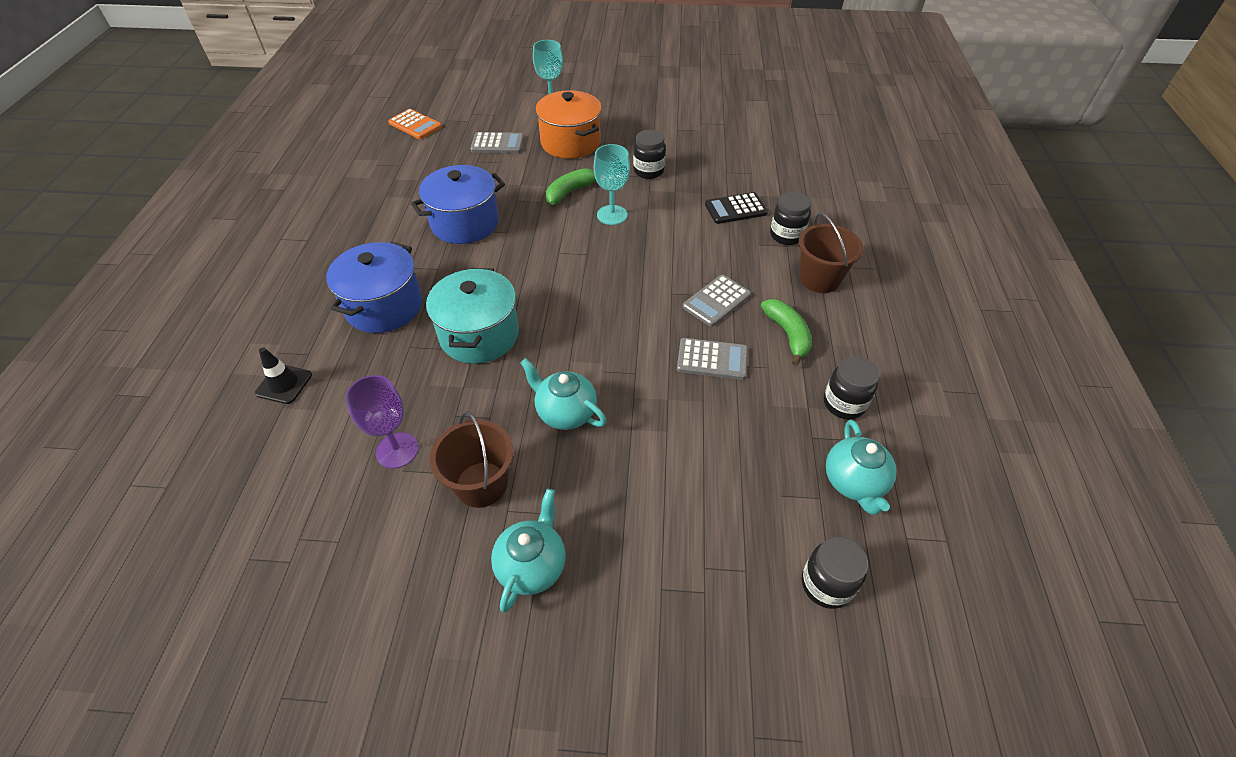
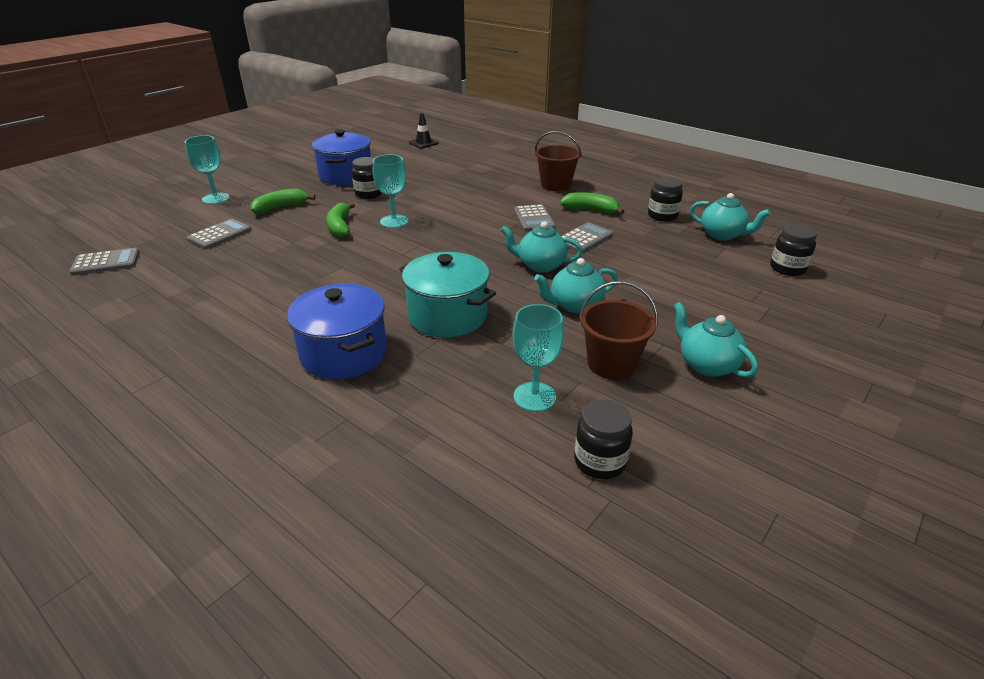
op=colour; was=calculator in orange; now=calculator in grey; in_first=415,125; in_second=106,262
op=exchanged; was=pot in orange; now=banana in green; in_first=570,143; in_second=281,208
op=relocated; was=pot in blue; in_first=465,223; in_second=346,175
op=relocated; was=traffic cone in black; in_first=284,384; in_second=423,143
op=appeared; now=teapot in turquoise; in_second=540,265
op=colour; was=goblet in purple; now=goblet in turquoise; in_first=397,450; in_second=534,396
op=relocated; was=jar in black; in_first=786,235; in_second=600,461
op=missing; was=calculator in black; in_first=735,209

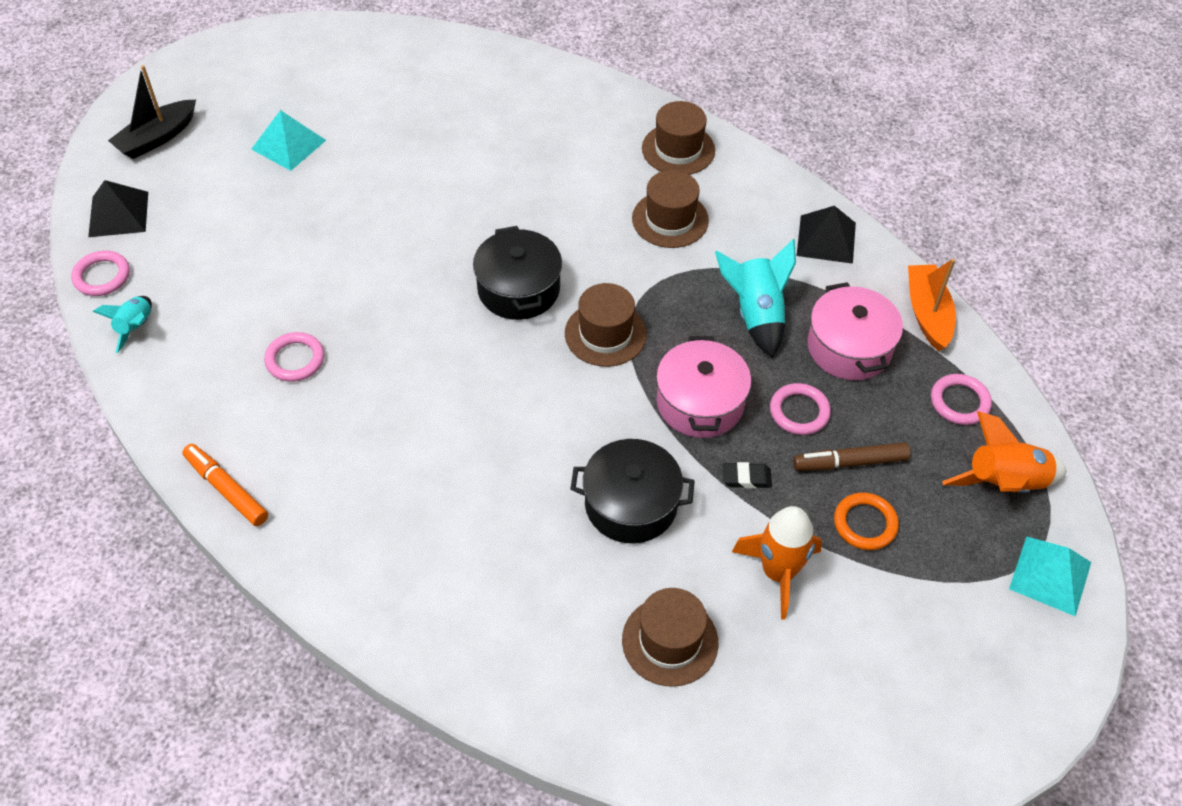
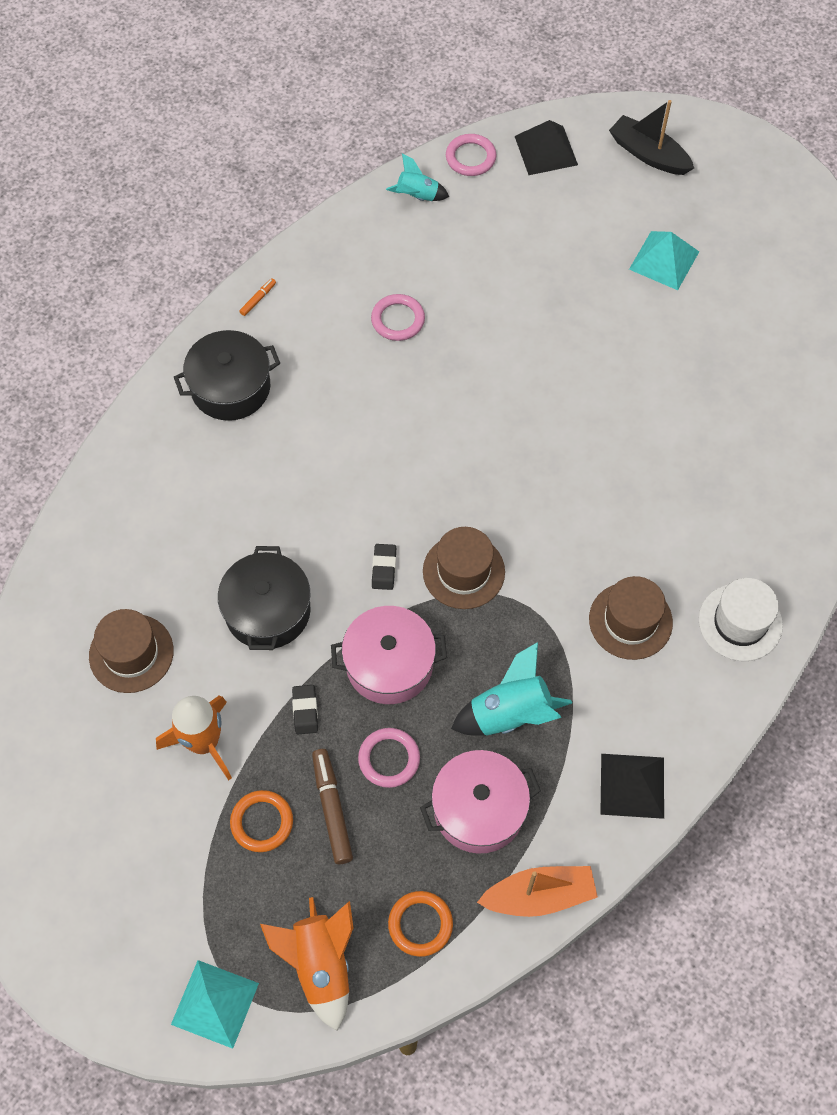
op=relocated; was=pot in black; in_first=518,289; in_second=230,387
op=size; was=marker in orange; in_first=226,489; in_second=258,299; ratio=0.5
op=appeared; now=eraser in black; in_second=384,568
op=colour; was=ring in pink; now=ring in orange; in_first=959,402; in_second=420,924
op=colour; was=hat in brown; now=hat in white; in_first=678,149; in_second=740,622

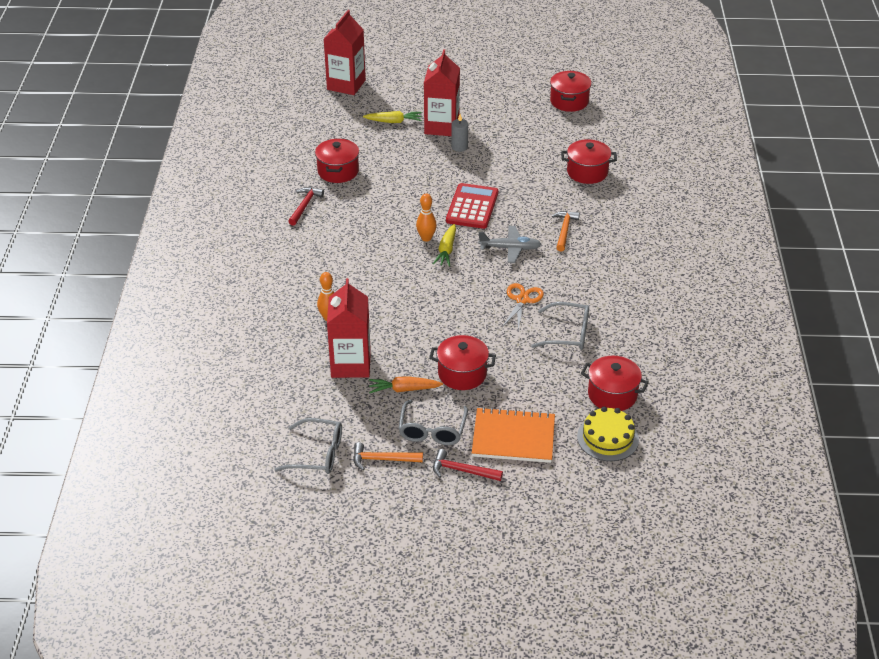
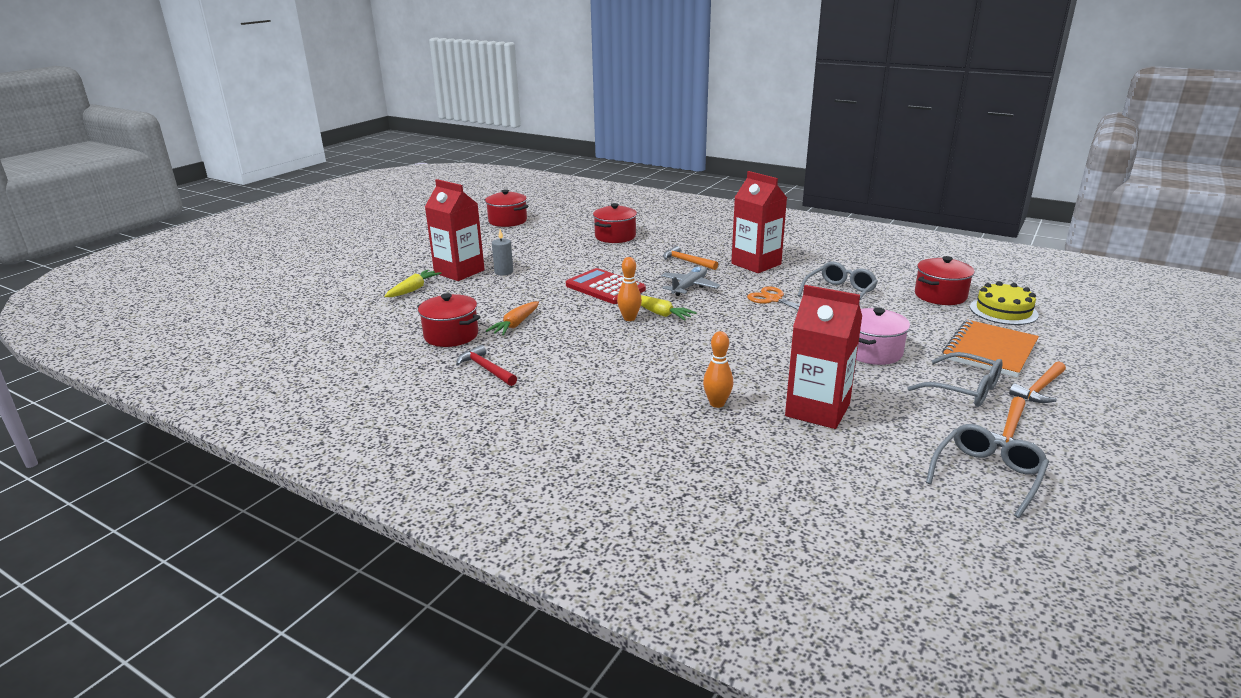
op=relocated; was=carrot in orange; in_first=404,389; in_second=515,324
op=relocated; was=carton in red; in_first=346,85; in_second=756,264
op=colour; was=pot in red; now=pot in pink; in_first=462,374; in_second=872,352
op=colour; was=hammer in red; now=hammer in orange; in_first=462,470; in_second=1039,389

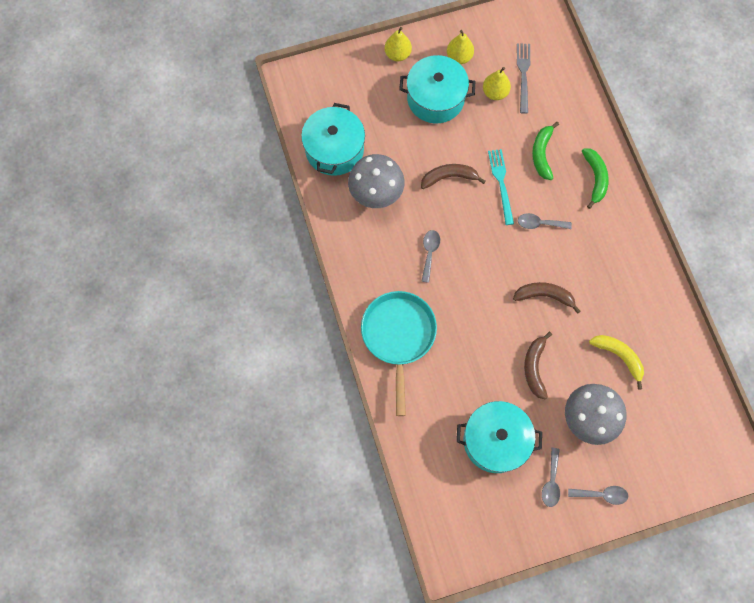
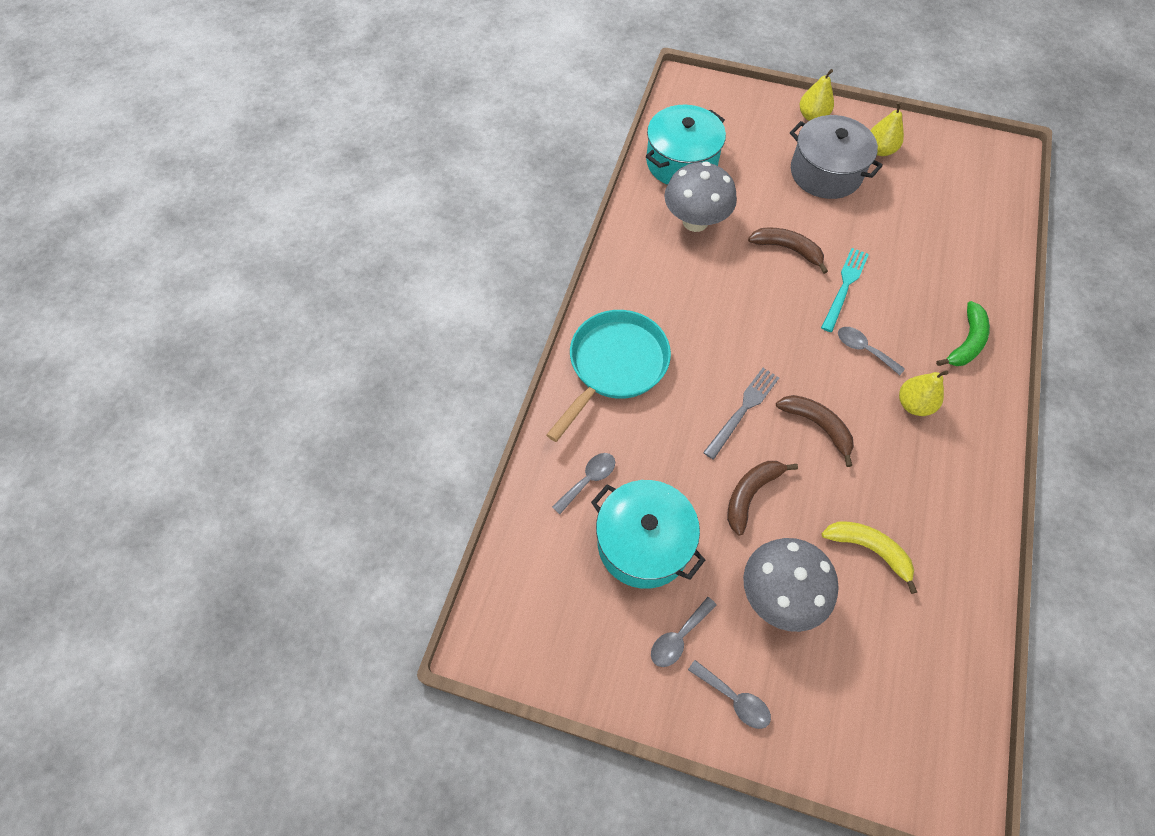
op=relocated; was=spoon in grey; in_first=429,253; in_second=588,480
op=relocated; was=fork in grey; in_first=523,75; in_second=743,410
op=colour; was=pot in turquoise; now=pot in grey; in_first=435,98; in_second=825,173
op=spun; was=banana in yellow; in_first=619,356; in_second=869,550; clockwise=-45
op=relocated; was=pear in yellow; in_first=495,93; in_second=913,404
op=missing; was=banana in green; in_first=542,154

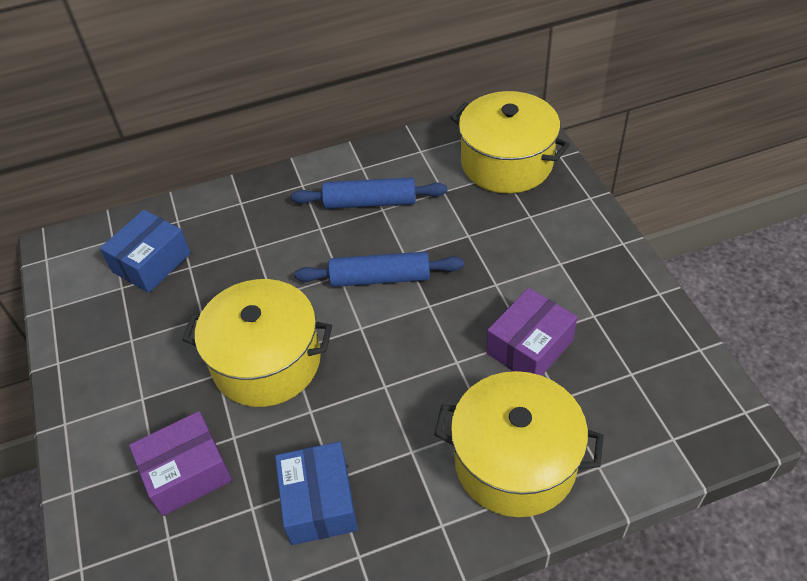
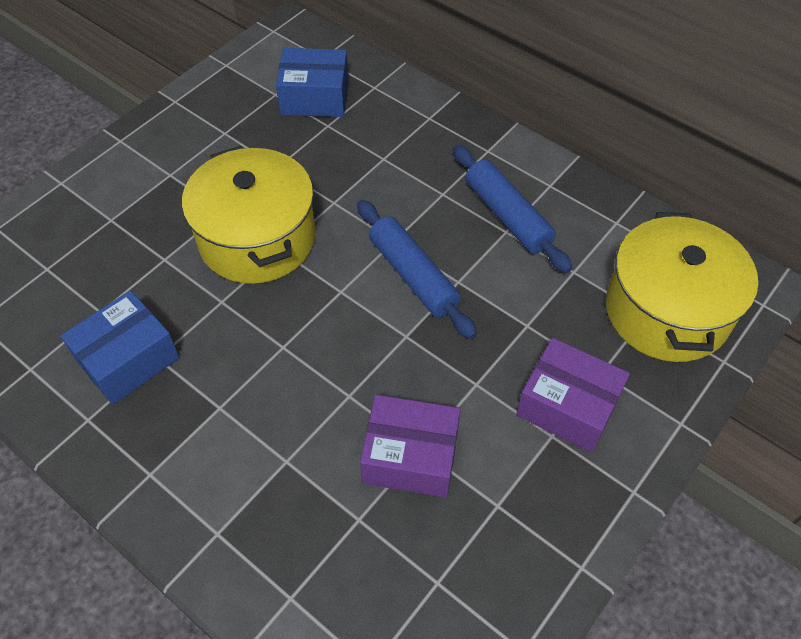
op=relocated; was=box in purple; in_first=187,473; in_second=567,406
op=missing; was=pot in yellow; in_first=515,461

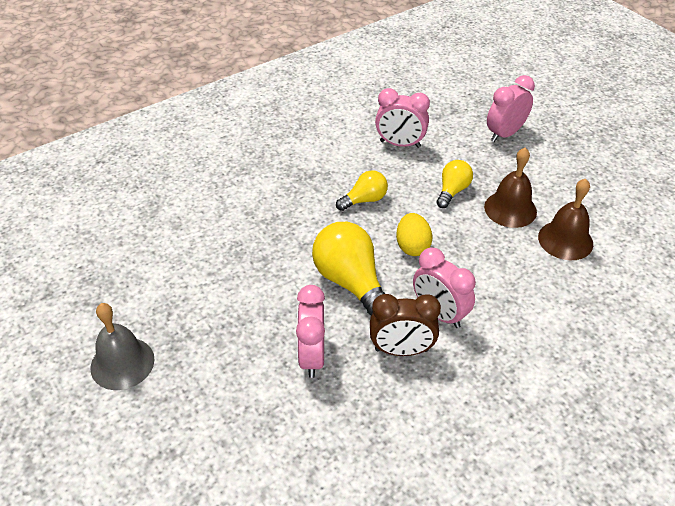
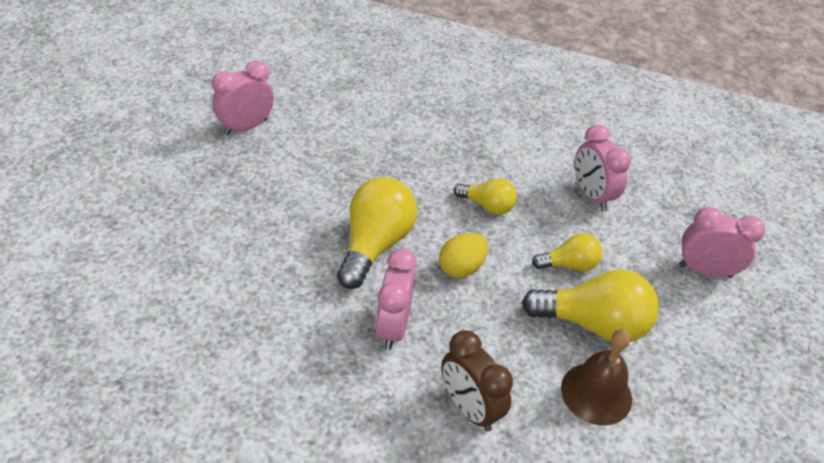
op=relocated; was=clock in pink; in_first=312,356; in_second=246,127
op=relocated; was=clock in brown; in_first=401,350; in_second=469,408
op=exchanged; was=bell in brown; now=light bulb in yellow; in_first=510,209; in_second=593,324
op=missing; was=bell in grey; in_first=122,363

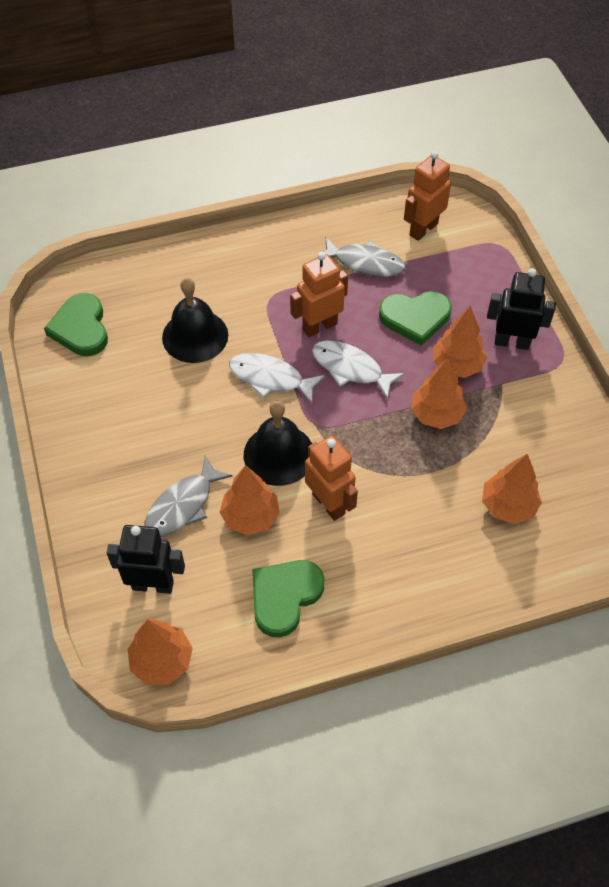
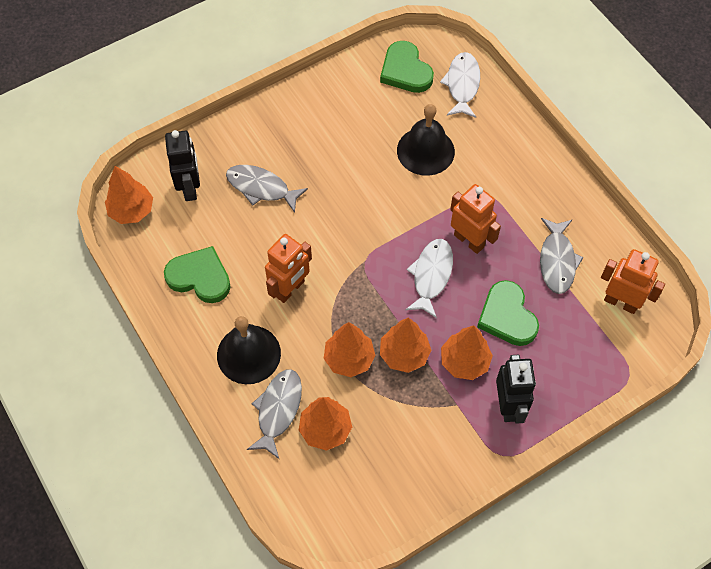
op=relocated; was=bell in black; in_first=279,454; in_second=248,354
op=appeared; now=fish in grey; in_second=278,410
op=relocated; was=tree in orange; in_first=250,516; in_second=349,359
op=spun; was=heart in green; in_first=81,328; in_second=405,71; clockwise=-90
op=relocated; was=fish in white; in_first=270,378; in_second=462,85

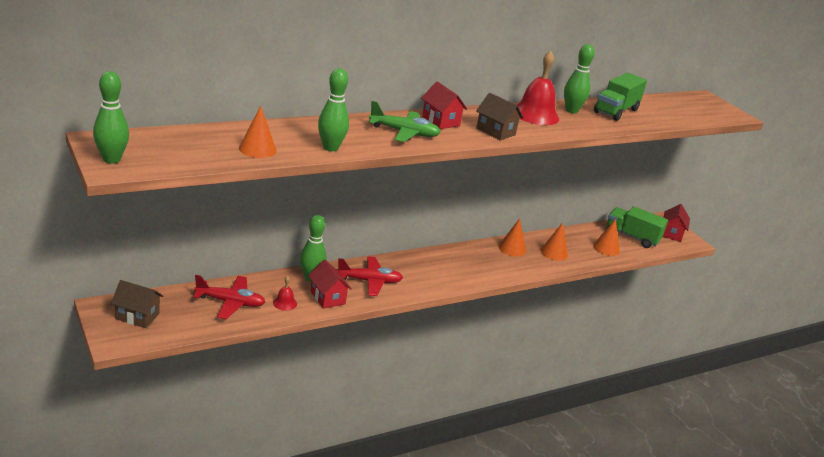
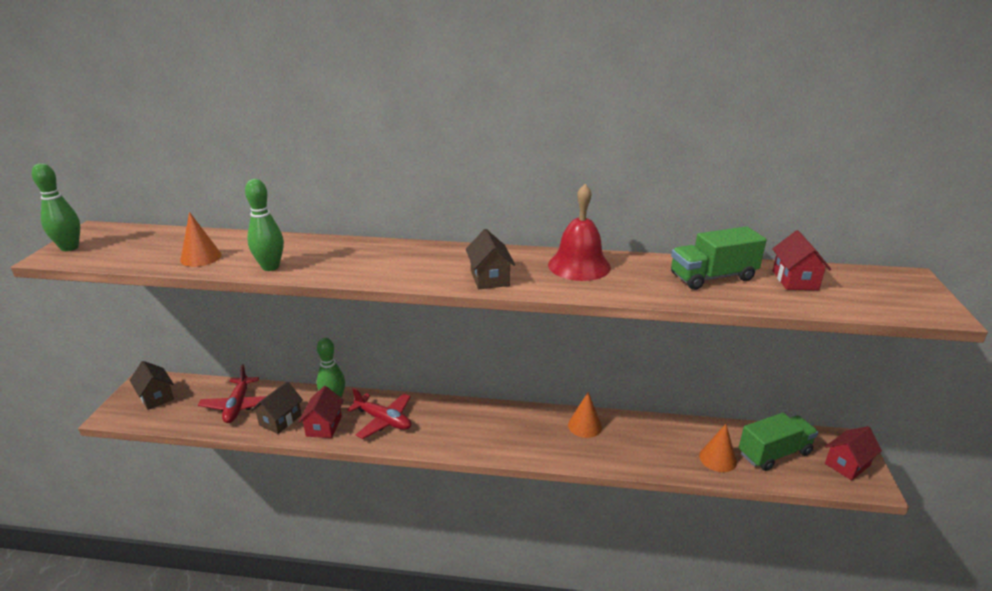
op=spun; was=plane in red; in_first=230,302; in_second=238,406; clockwise=45
op=exchanged; was=bell in red; now=house in brown; in_first=285,303; in_second=280,420
op=spun; was=truck in green; in_first=632,237; in_second=774,453; clockwise=90
op=relocated; was=house in red; in_first=440,121; in_second=795,280
op=missing; was=plane in green; in_first=404,133
op=missing; was=cone in orange; in_first=554,253
op=missing; was=bowling pin in green; in_first=571,110

